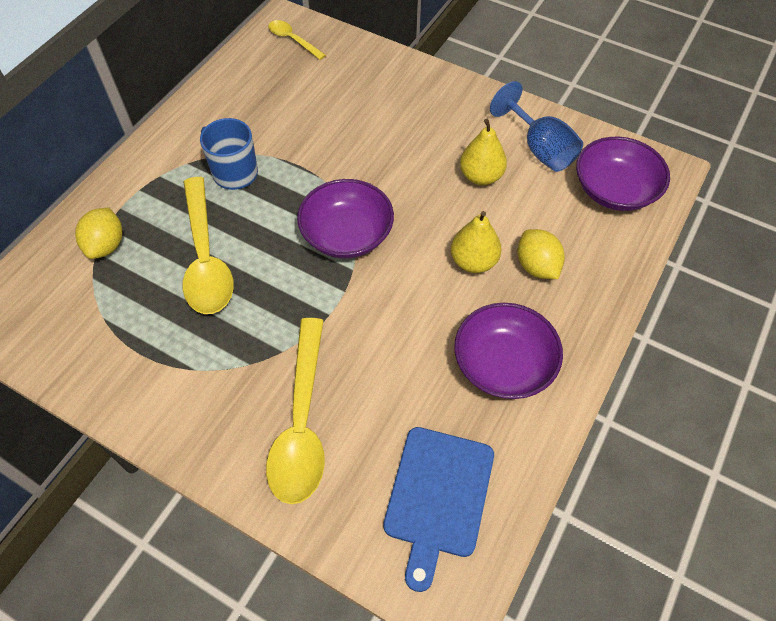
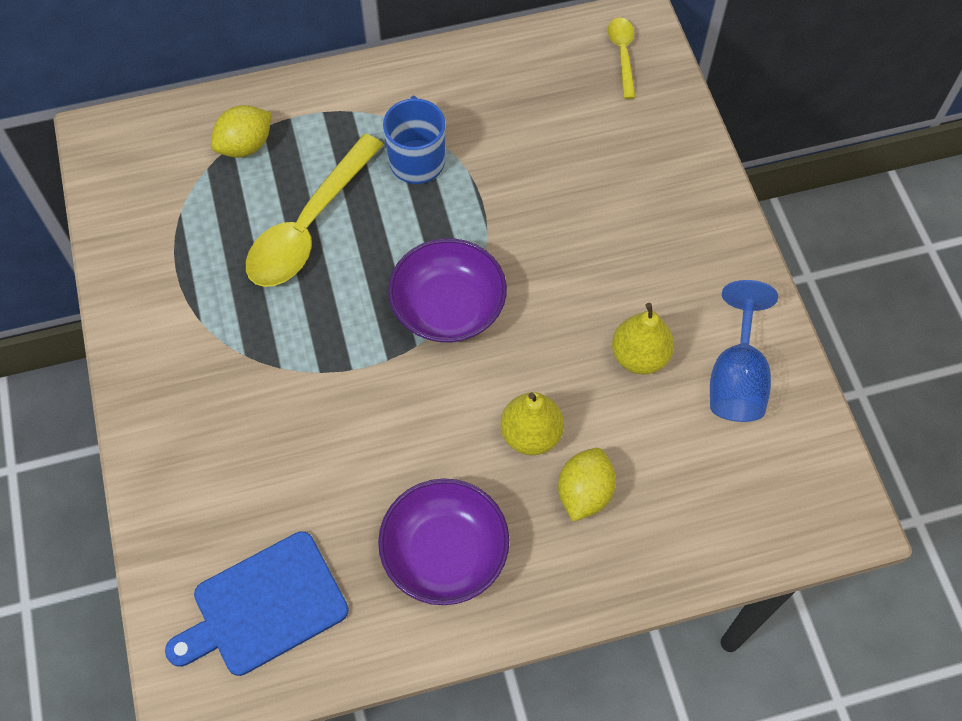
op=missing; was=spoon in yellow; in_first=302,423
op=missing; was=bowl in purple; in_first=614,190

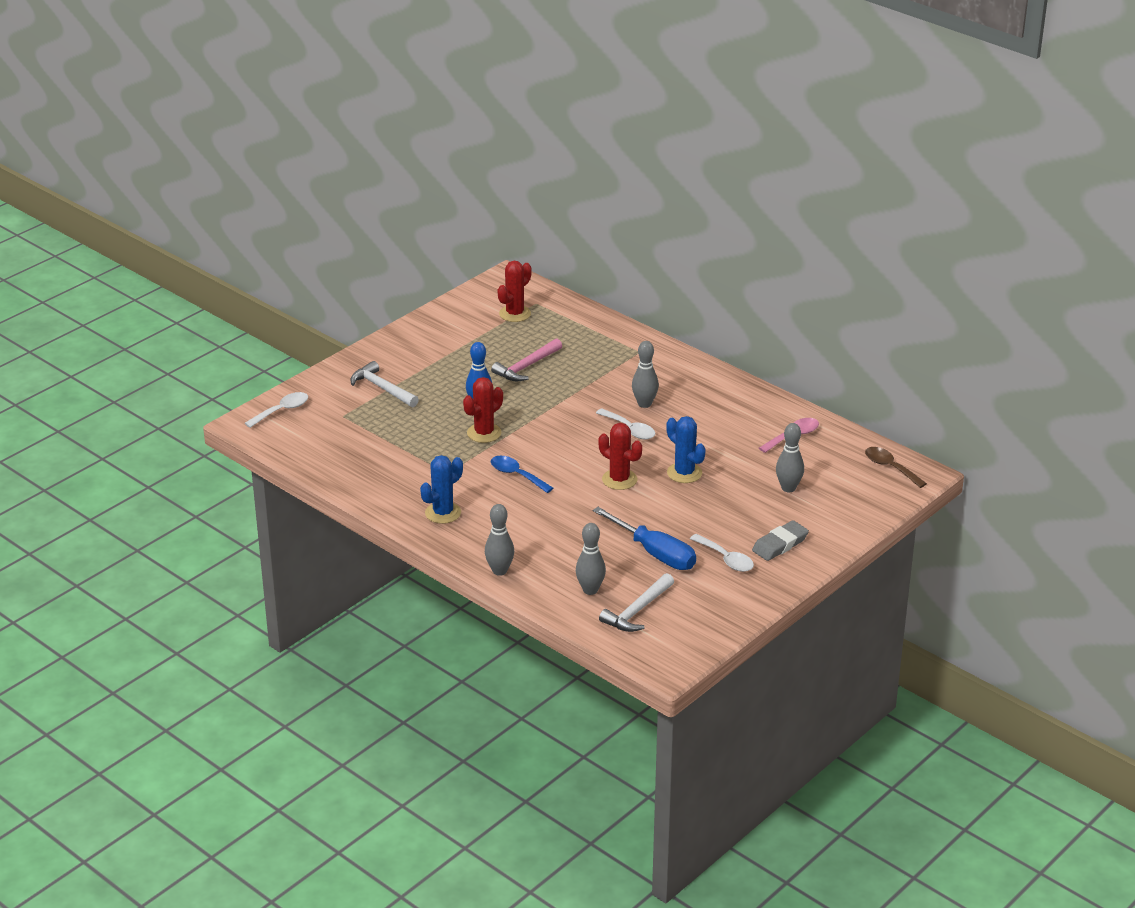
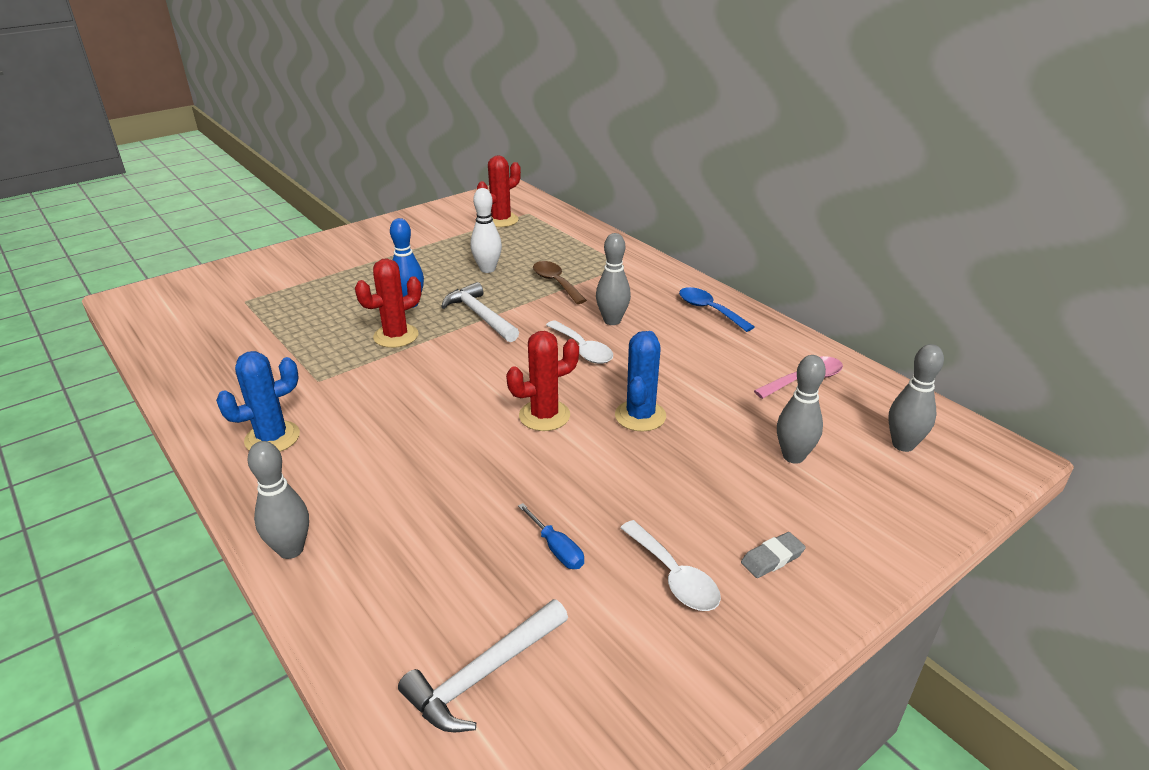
op=relocated; was=hammer in white; in_first=382,388; in_second=480,316
op=exchanged; was=hammer in pink; now=bowling pin in white; in_first=526,367; in_second=487,269
op=spun; was=cactus in red; in_first=619,479; in_second=544,416; clockwise=-75
op=size; was=screwdriver in blue; in_first=655,553; in_second=557,549; ratio=0.47
op=relocated; was=spoon in brown; in_first=890,467; in_second=556,283
op=spun; was=cactus in blue; in_first=684,473; in_second=640,416; clockwise=45
op=relocated; was=spoon in blue; in_first=516,475; in_second=709,310
op=size; was=eraser in grey; in_first=780,544; in_second=772,558; ratio=0.63
op=relocated; was=bowling pin in grey; in_first=590,590; in_second=903,445
op=missing; was=spoon in white; in_first=282,410

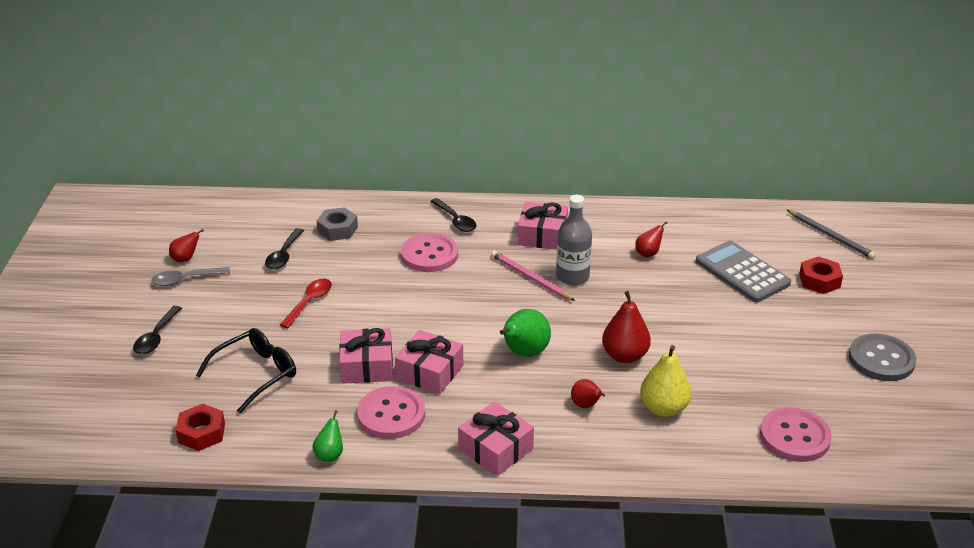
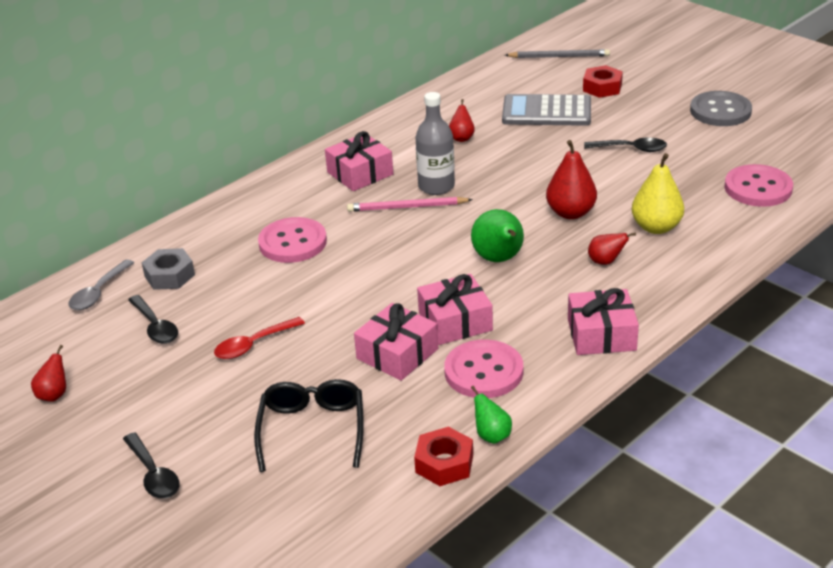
op=relocated; was=spoon in grey; in_first=185,280; in_second=99,292
op=spun; was=spoon in red; in_first=309,302; in_second=253,345; clockwise=-105
op=relocated; was=nut in red; in_first=201,433; in_second=444,463
op=relocated; was=spoon in black; in_first=455,220; in_second=631,149

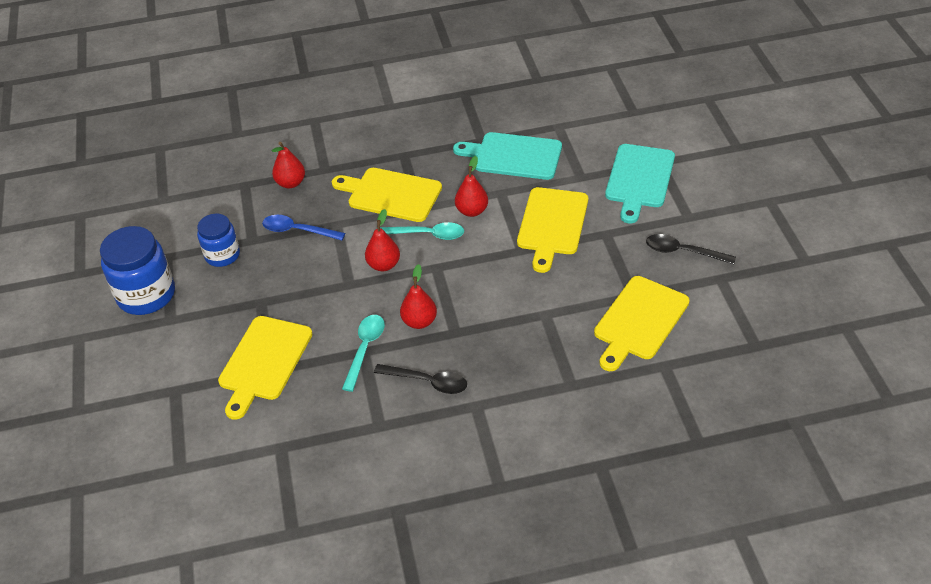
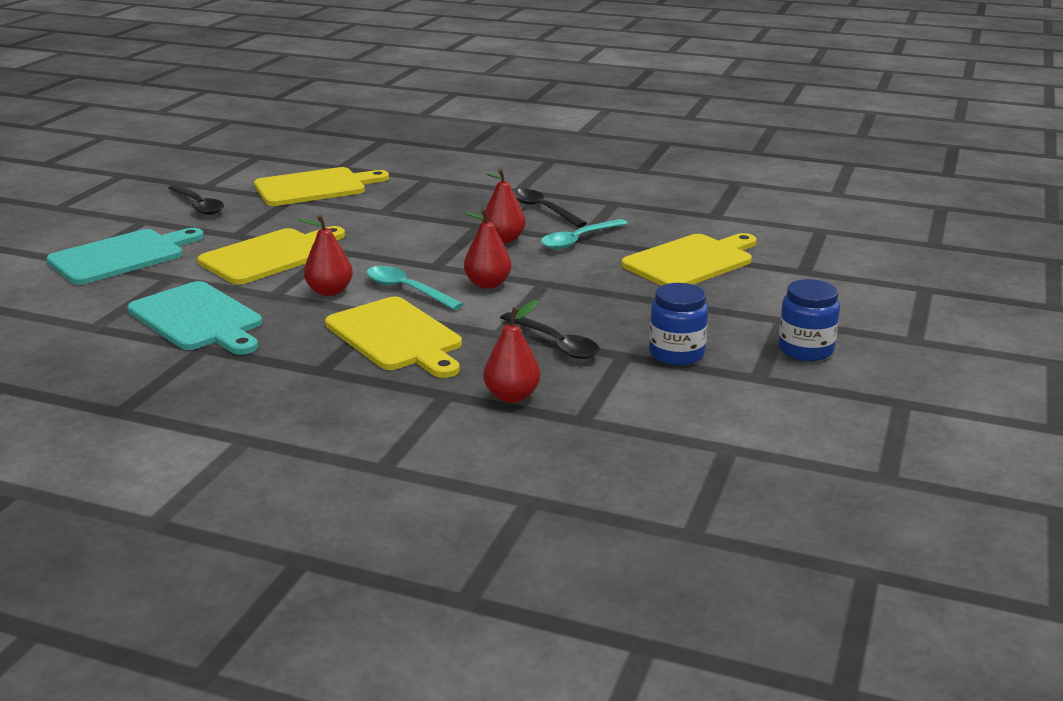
op=colour; was=spoon in blue; now=spoon in black; in_first=297,231; in_second=555,344
op=size; was=jar in blue; in_first=146,295; in_second=805,350; ratio=0.62

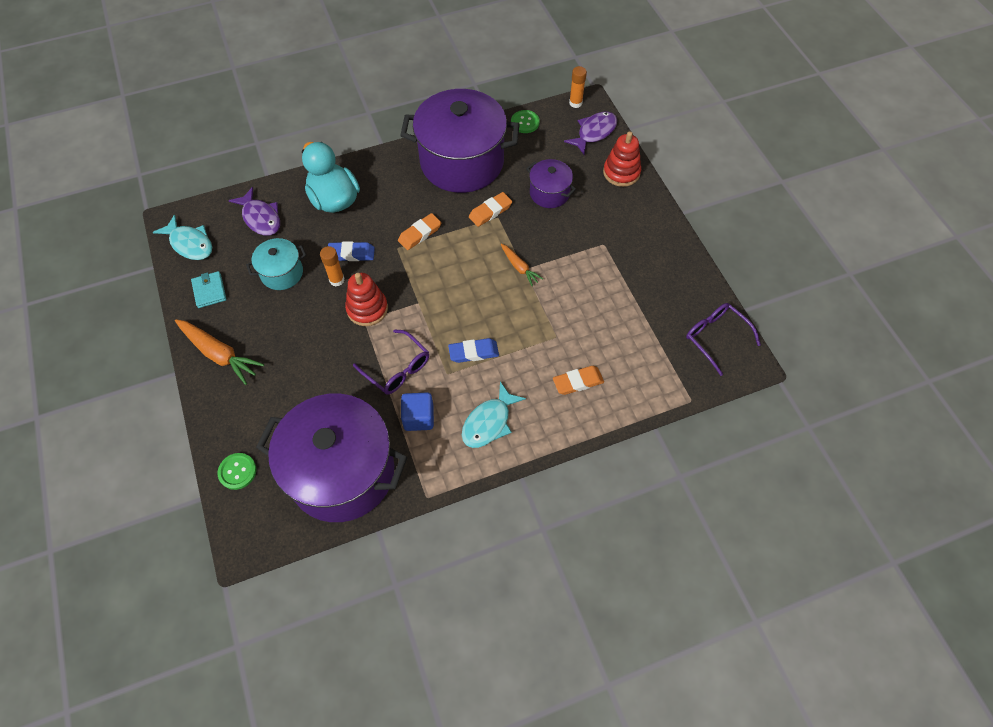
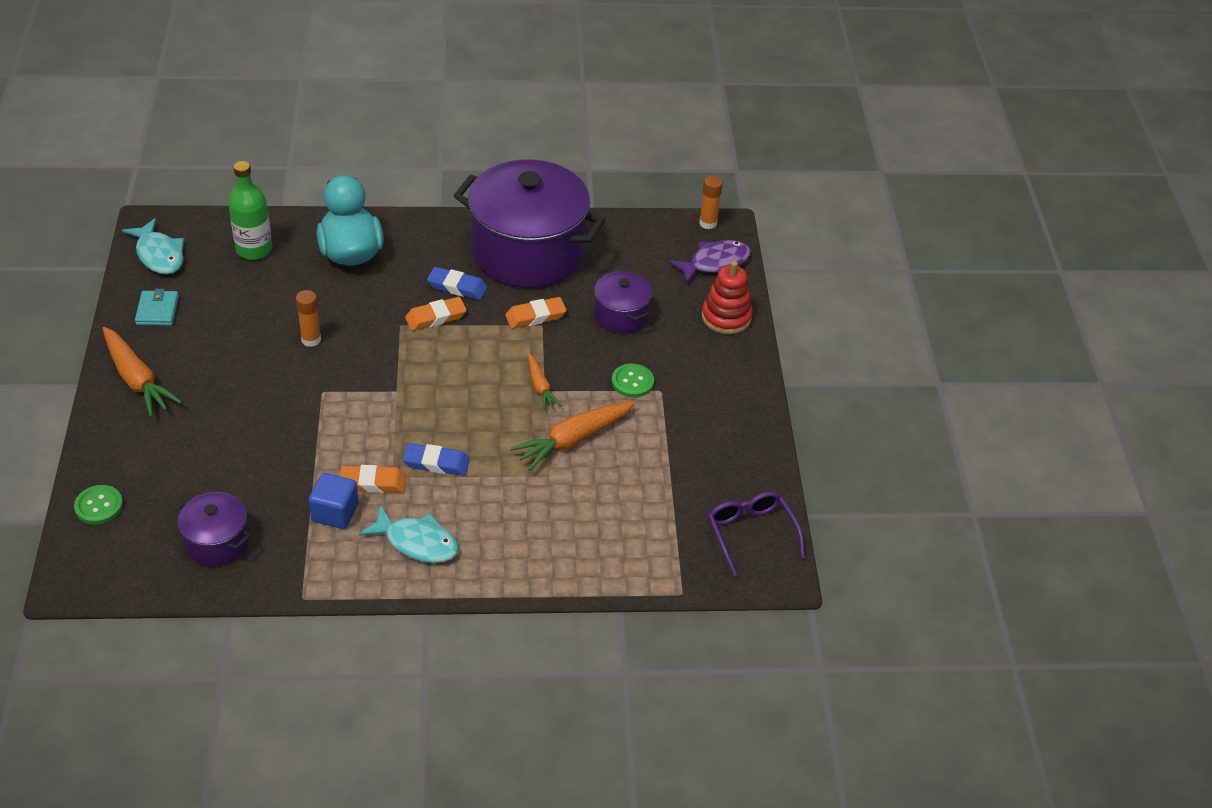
op=size; was=pot in purple; in_first=342,472; in_second=217,542; ratio=0.47
op=exchanged; was=fish in purple; now=bottle in green; in_first=260,218; in_second=254,249
op=relocated; was=eraser in orange; in_first=578,382; in_second=373,483
op=spun; was=fish in turquoise; in_first=489,422; in_second=417,542; clockwise=-120
op=relocated; was=eraser in blue; in_first=351,254; in_second=457,287
op=appeared; now=carrot in orange; in_second=573,439
op=relocated; was=button in green; in_first=525,122; in_second=632,382
op=missing; was=pot in turquoise; in_first=282,273
op=missing; was=stacking toy in red; in_first=367,309
op=missing; was=glasses in purple; in_first=397,368

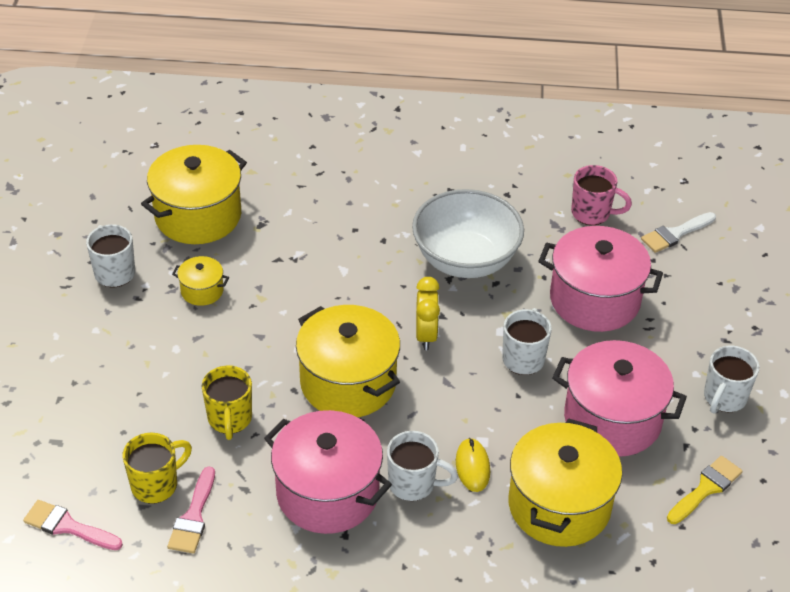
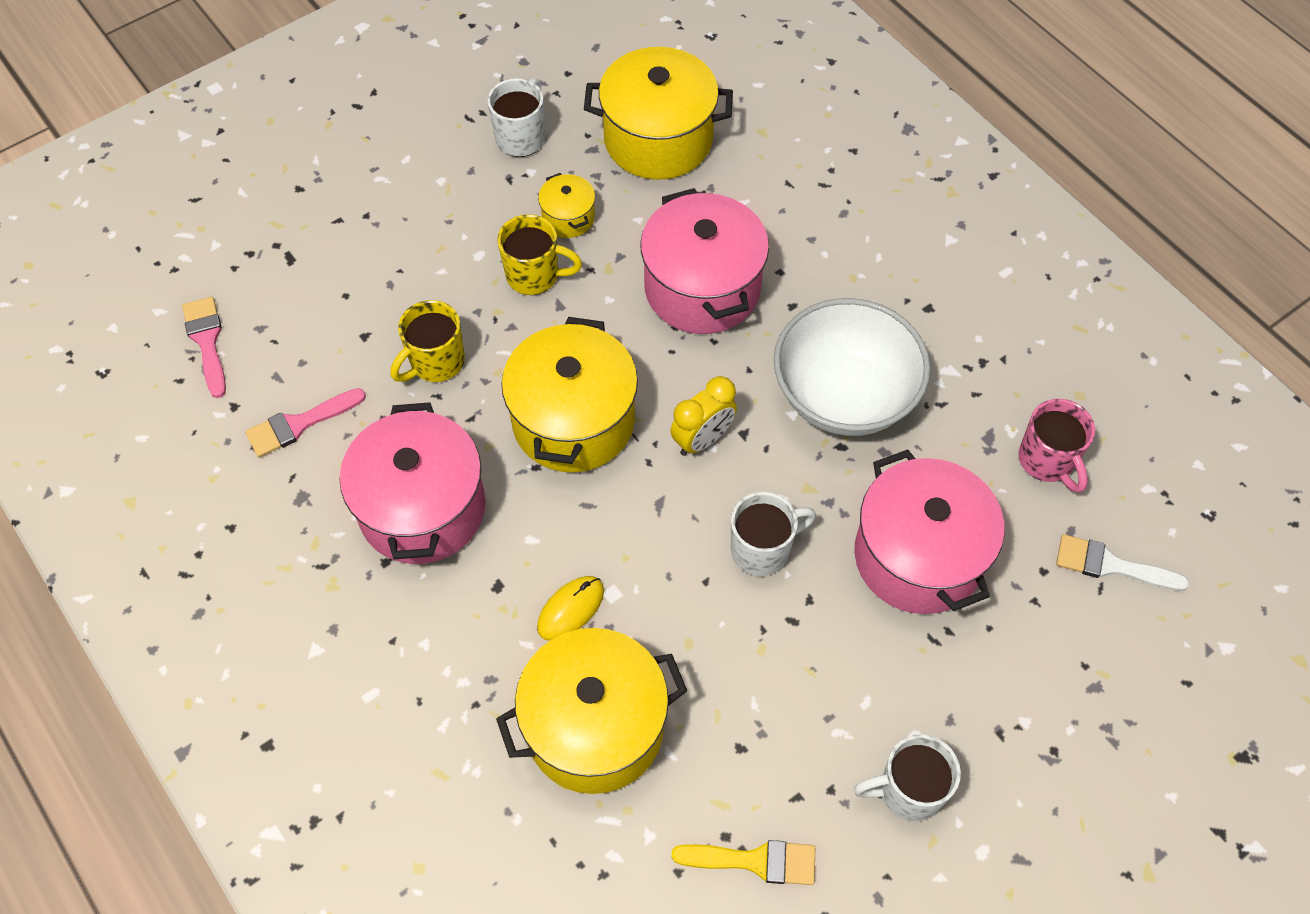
op=relocated; was=mug in yellow; in_first=156,484; in_second=534,276
op=relocated; was=pot in pink; in_first=612,419; in_second=702,288
op=missing; was=mug in white; in_first=413,484

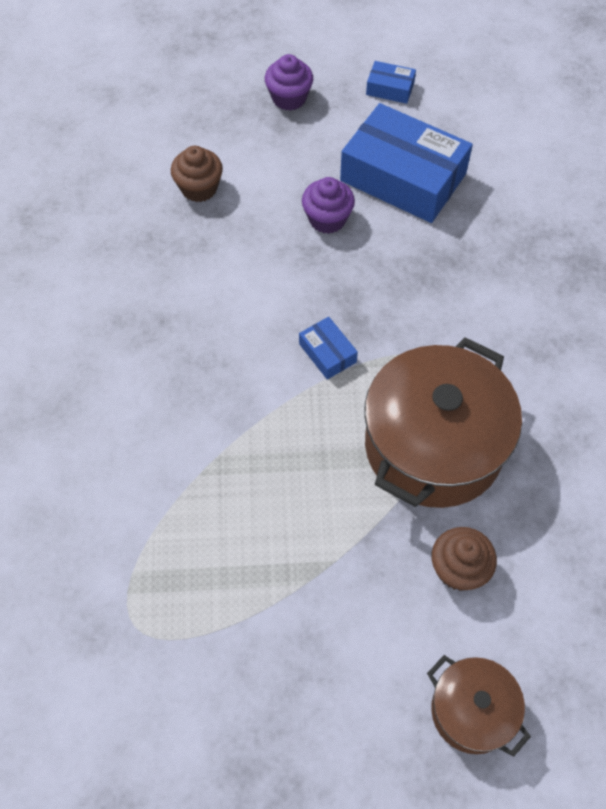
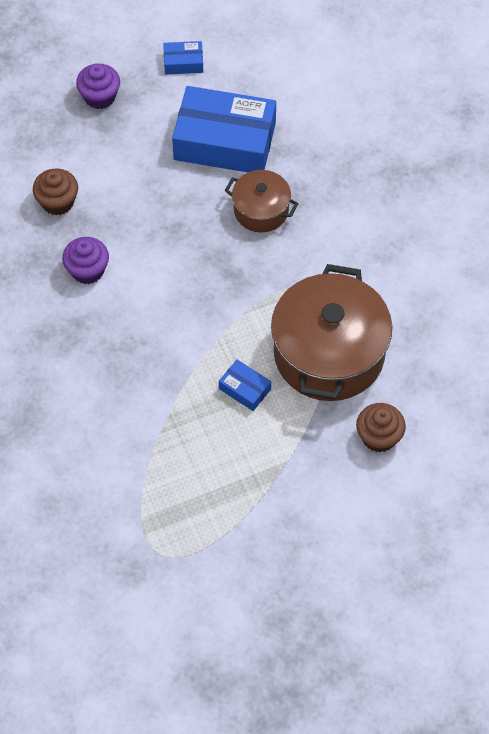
op=relocated; was=cupcake in purple; in_first=327,219; in_second=87,270
op=relocated; was=box in blue; in_first=327,353; in_second=244,389
op=relocated; was=pot in brown; in_first=472,711; in_second=261,210

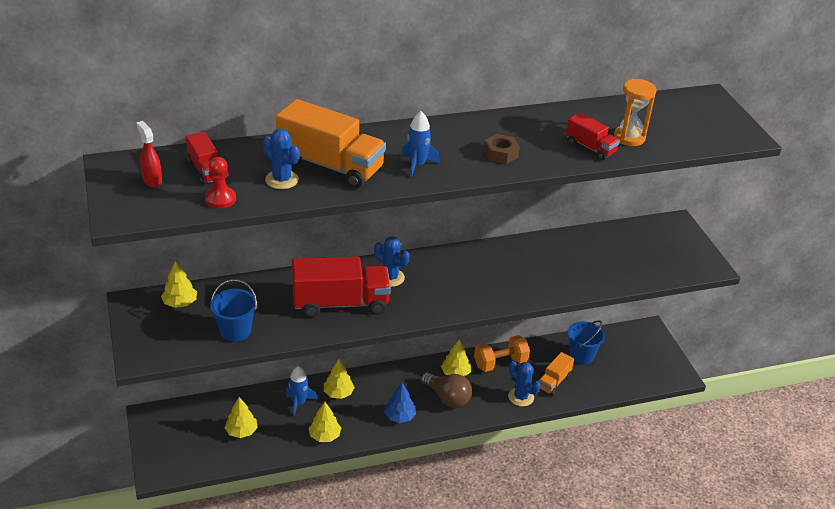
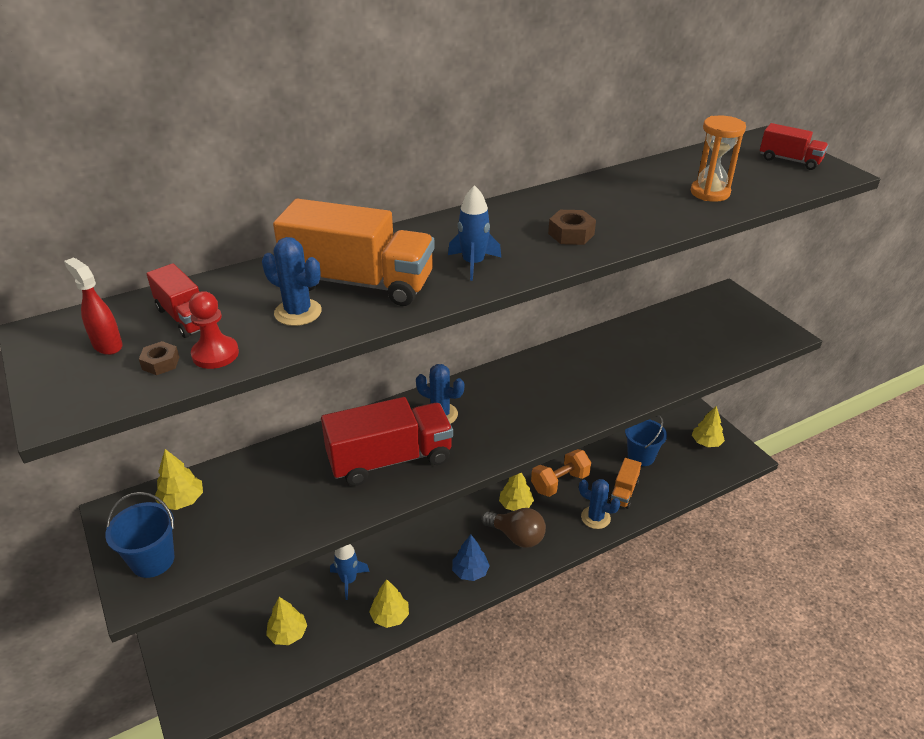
op=relocated; was=bucket in blue; in_first=235,331; in_second=153,560
op=appeared; now=nut in brown; in_second=161,363
op=relocated; was=tree in yellow; in_first=338,393; in_second=706,442
op=relocated; was=truck in red; in_first=590,147; in_second=789,160

